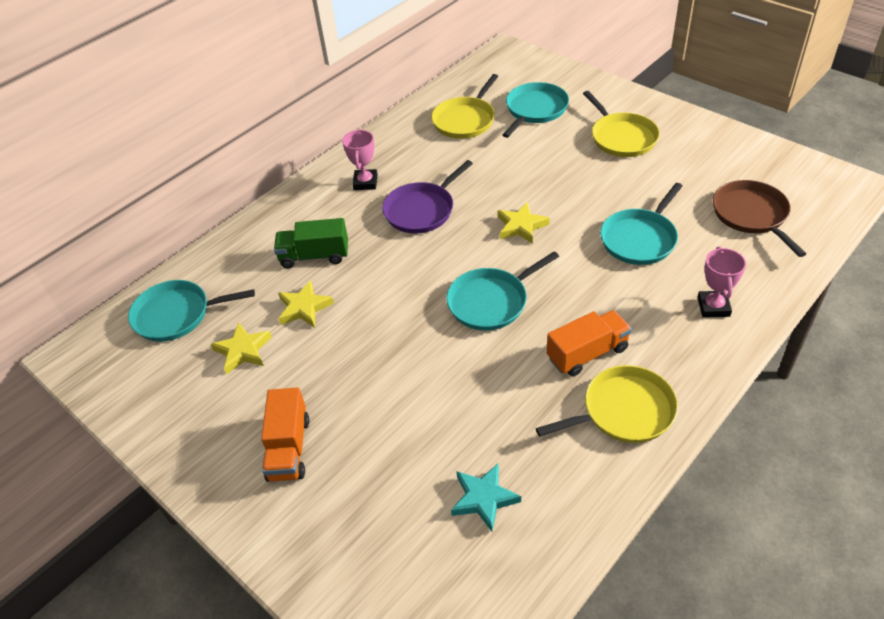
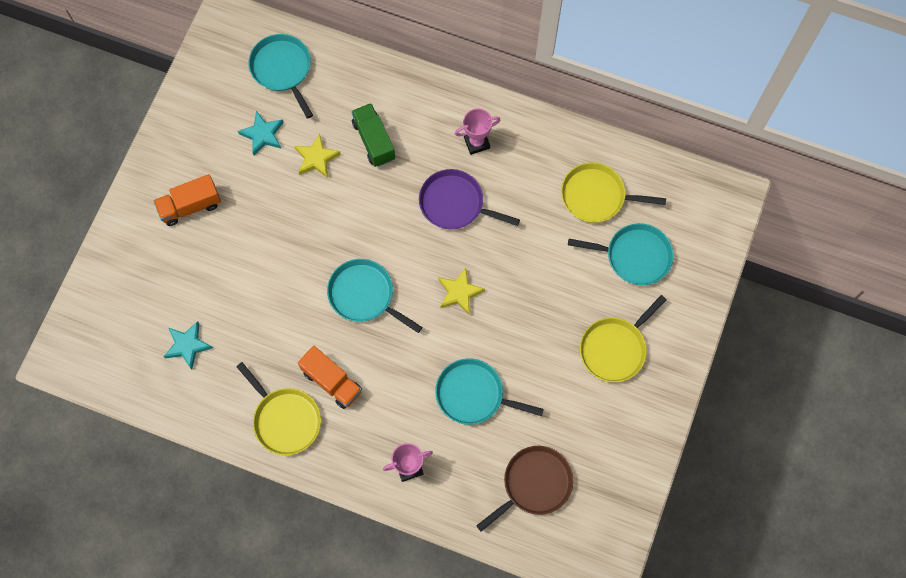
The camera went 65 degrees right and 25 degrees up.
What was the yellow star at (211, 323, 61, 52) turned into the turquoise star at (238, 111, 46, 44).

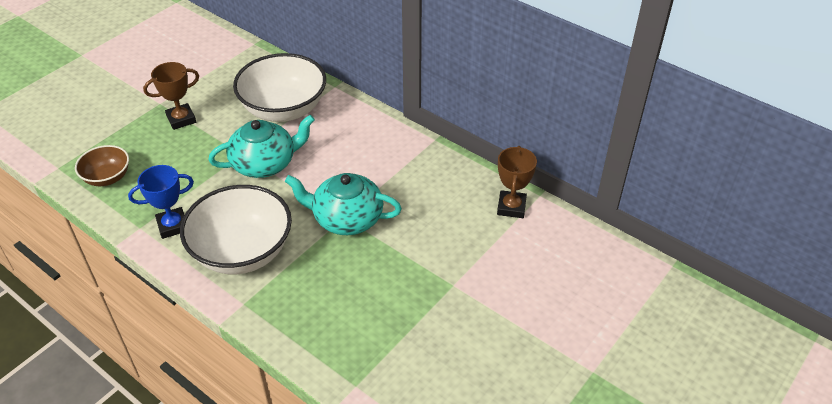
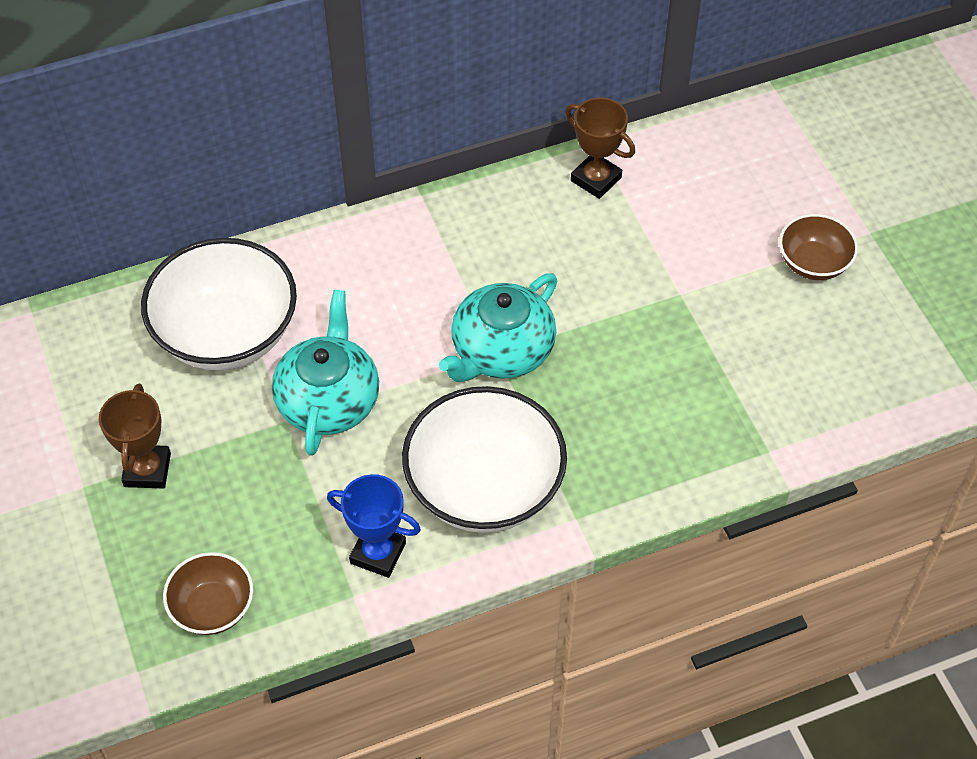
The camera went 60 degrees left and 10 degrees up.
The blue trophy at (128, 165, 66, 74) ended up facing another way, 75 degrees counterclockwise from before.
The second view gained the brown bowl at (779, 214, 79, 66).

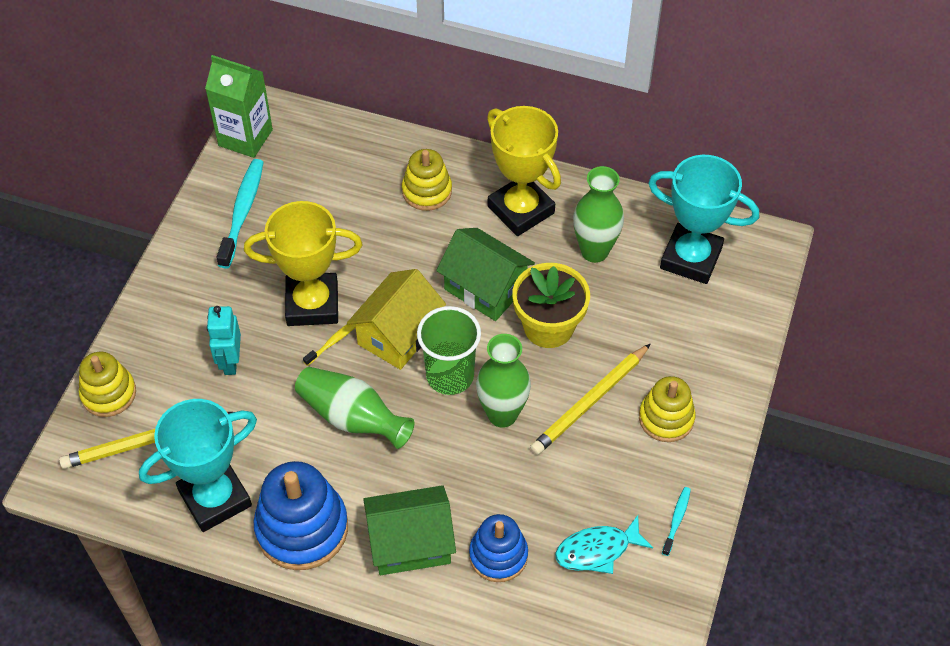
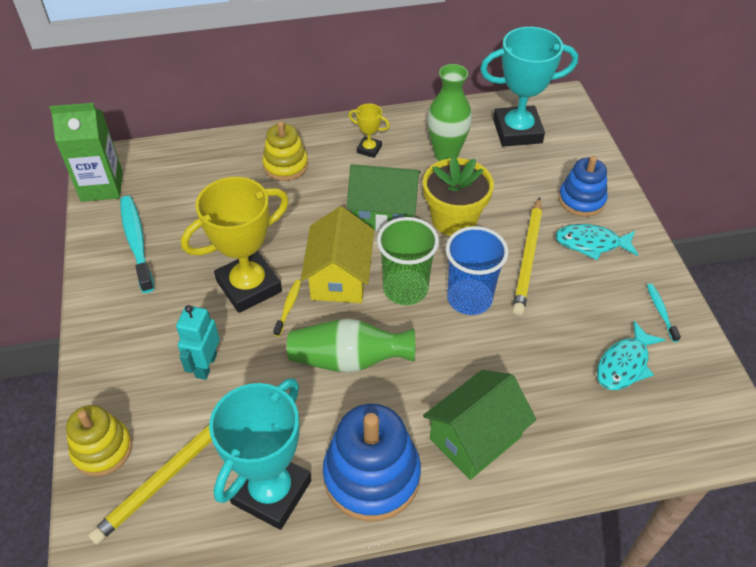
The camera went 30 degrees left and 5 degrees down.
The turquoise robot at (207, 306, 34, 69) ended up facing another way, 45 degrees clockwise from before.
The size of the yellow trophy at (487, 106, 74, 130) changed by a factor of 0.46.
Where the green vase stood at (476, 334, 55, 94), the blue cup came to stand at (446, 226, 62, 89).
Where the yellow stacking toy stood at (639, 376, 57, 66), the turquoise fish came to stand at (555, 224, 83, 36).
The blue stacking toy ended up elsewhere, having gone from (469, 514, 59, 68) to (558, 156, 50, 61).

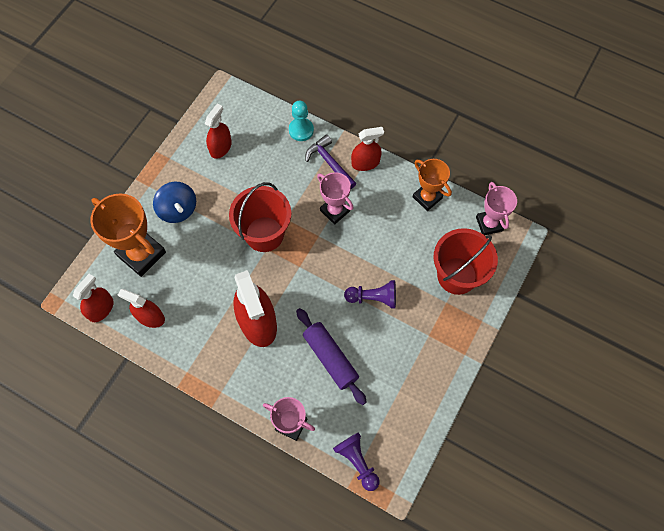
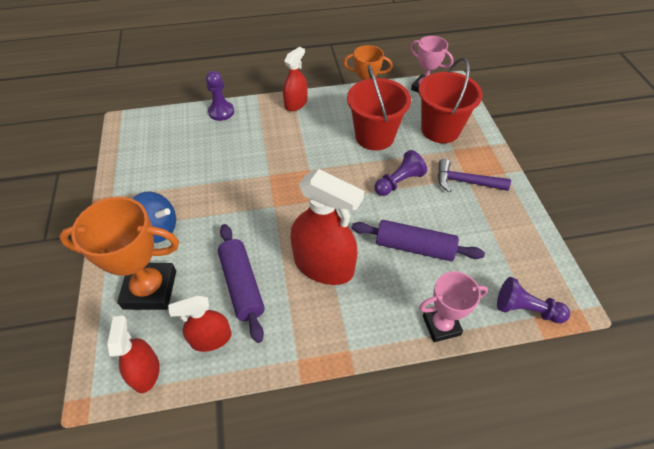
The camera went 40 degrees left and 15 degrees down.
What was the turquoise pawn at (289, 101, 25, 40) turned into the purple pawn at (206, 71, 28, 50).
The second view gained the purple rolling pin at (218, 224, 47, 119).
The red bucket ended up elsewhere, having gone from (229, 182, 62, 70) to (347, 65, 64, 85).
The purple hammer ended up elsewhere, having gone from (306, 134, 50, 55) to (438, 159, 73, 34).
The second view lost the red spray bottle at (205, 104, 27, 55).
The second view lost the pink trophy at (317, 172, 37, 53).

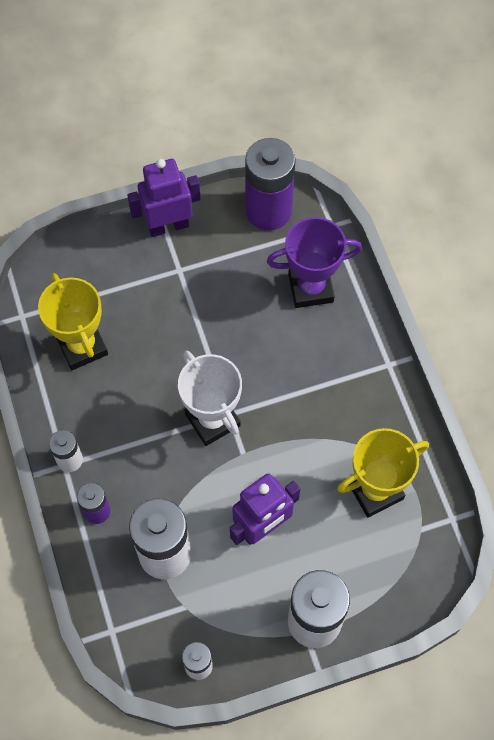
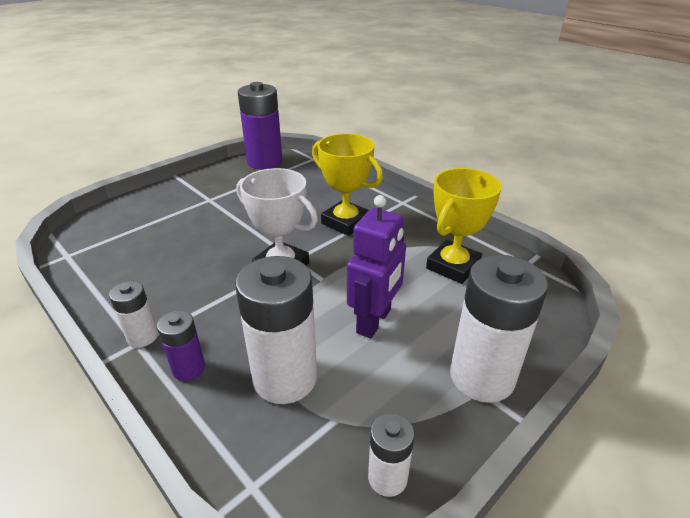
The camera went 25 degrees left and 30 degrees down.
The yellow trophy ended up elsewhere, having gone from (38, 273, 70, 97) to (312, 133, 71, 103).
The second view lost the purple robot at (127, 159, 74, 78).
The second view lost the purple trophy at (267, 217, 95, 91).

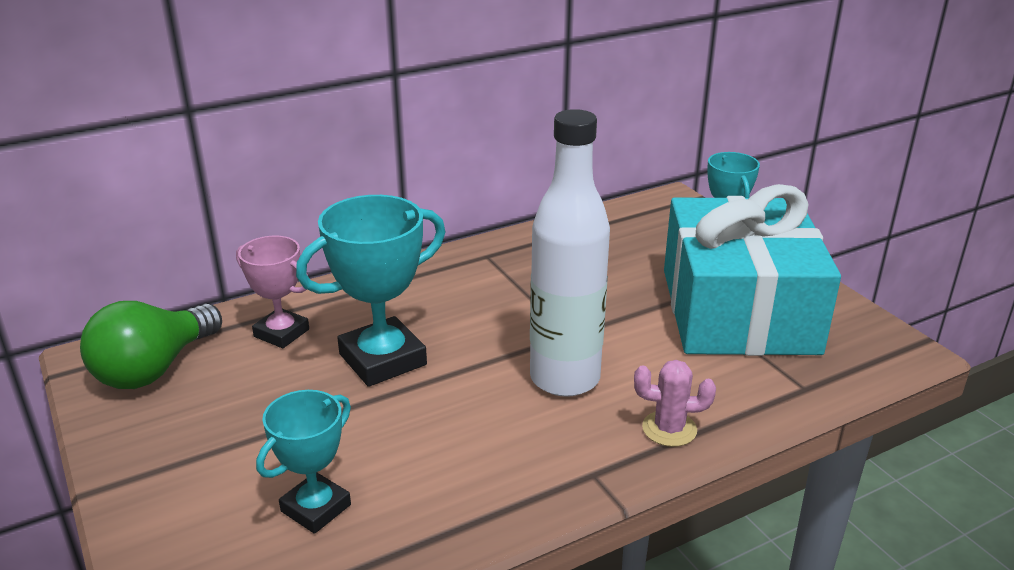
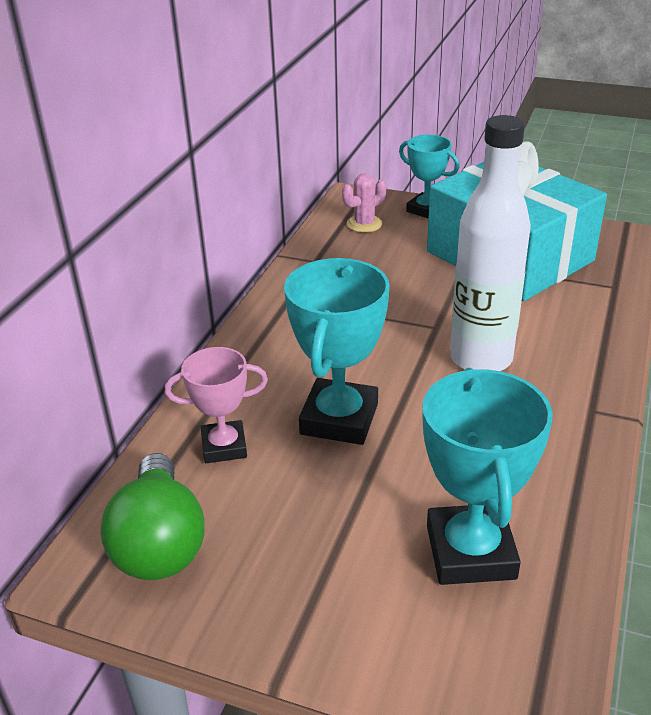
The camera went 40 degrees left and 5 degrees up.
The pink cactus ended up elsewhere, having gone from (634, 360, 82, 87) to (342, 173, 44, 60).
The size of the turquoise trophy at (256, 390, 95, 144) changed by a factor of 1.60.

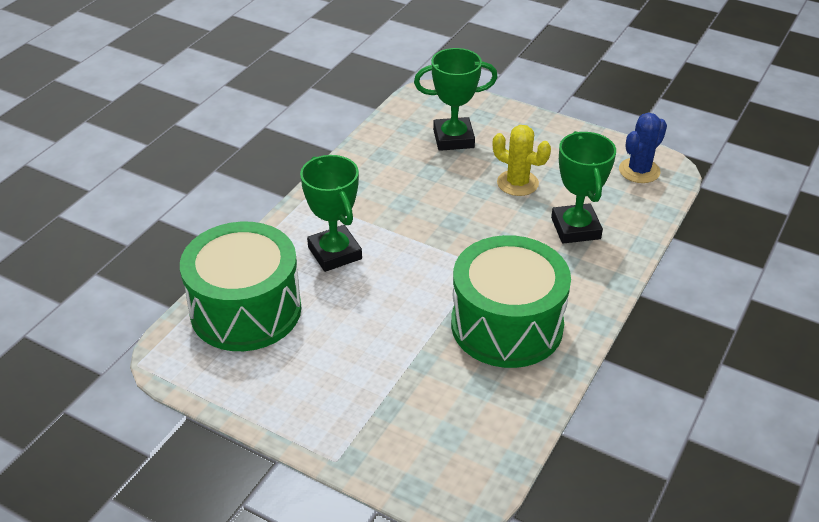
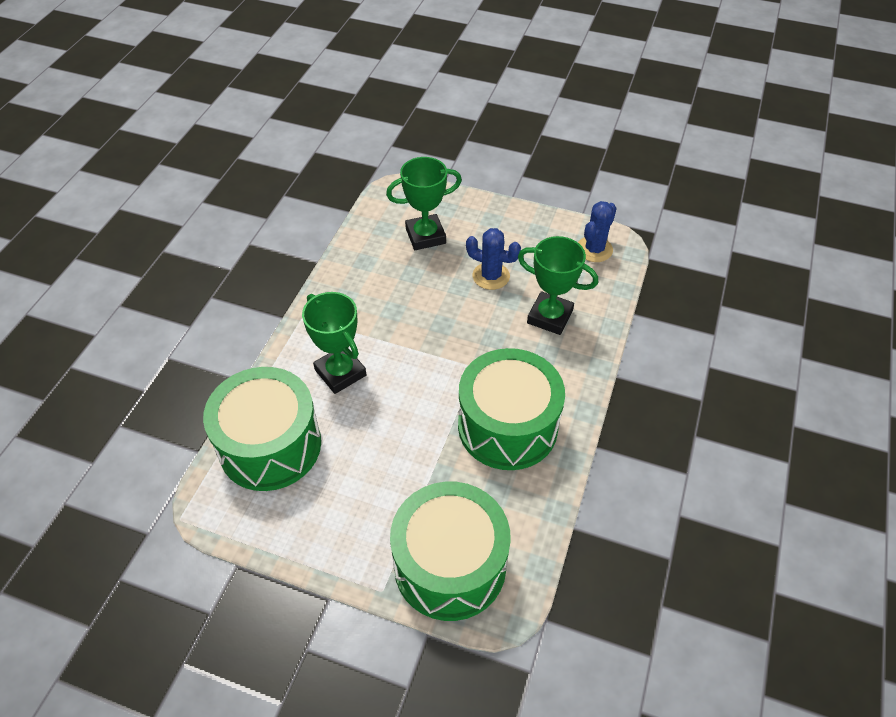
The camera went 10 degrees left and 10 degrees up.
The second view gained the green drum at (390, 482, 121, 139).
What was the yellow cactus at (493, 125, 58, 71) turned into the blue cactus at (466, 228, 55, 62).
The green trophy at (551, 131, 65, 113) ended up facing another way, 45 degrees counterclockwise from before.

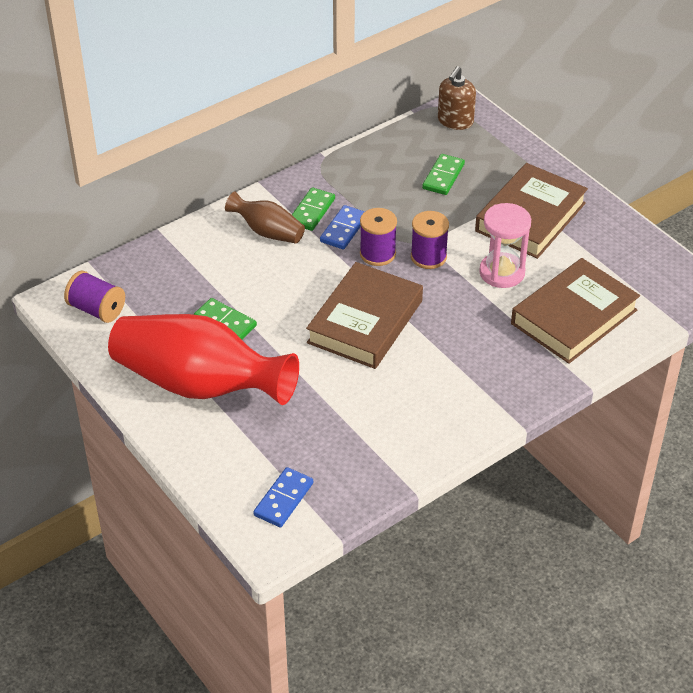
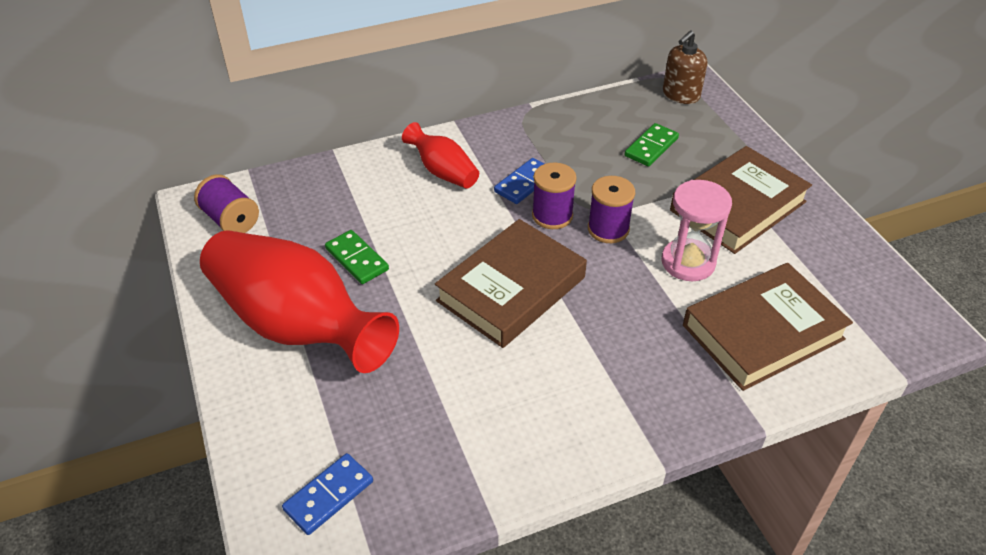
The camera went 15 degrees right and 0 degrees up.
What was the brown vase at (225, 191, 80, 53) turned into the red vase at (402, 122, 77, 67).
The second view lost the green domino at (292, 188, 43, 43).

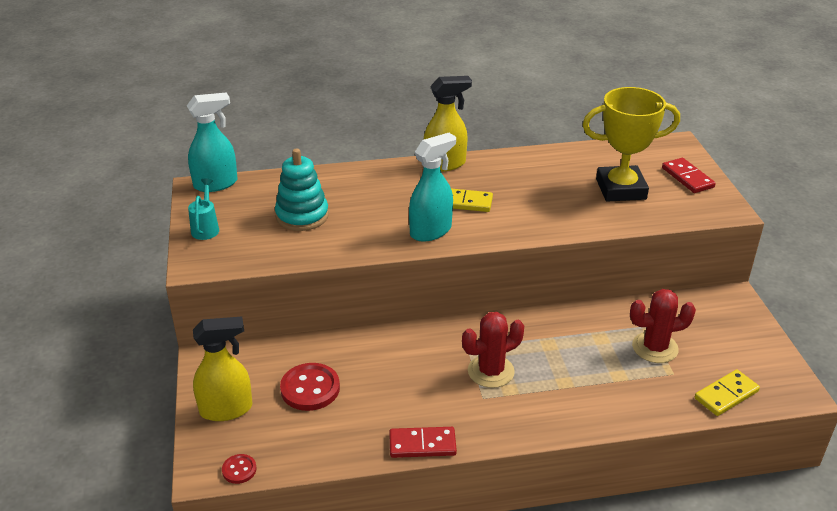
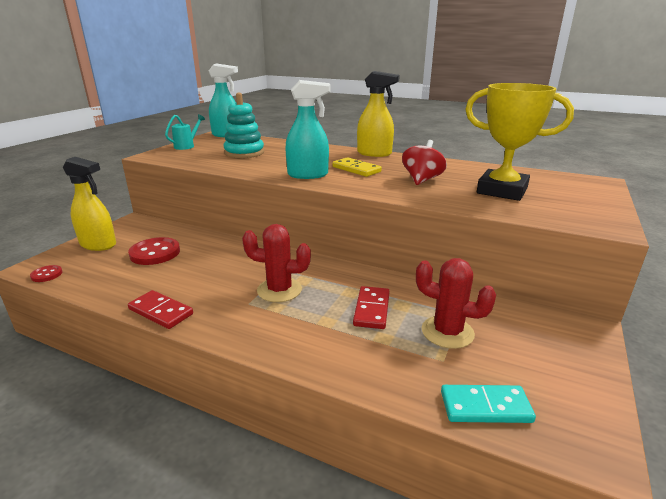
The camera went 35 degrees right and 10 degrees down.
The red domino ended up elsewhere, having gone from (662, 158, 54, 35) to (353, 286, 37, 43).
The second view gained the red spinning top at (402, 140, 45, 45).
What was the yellow domino at (695, 370, 65, 46) turned into the turquoise domino at (441, 385, 95, 38).

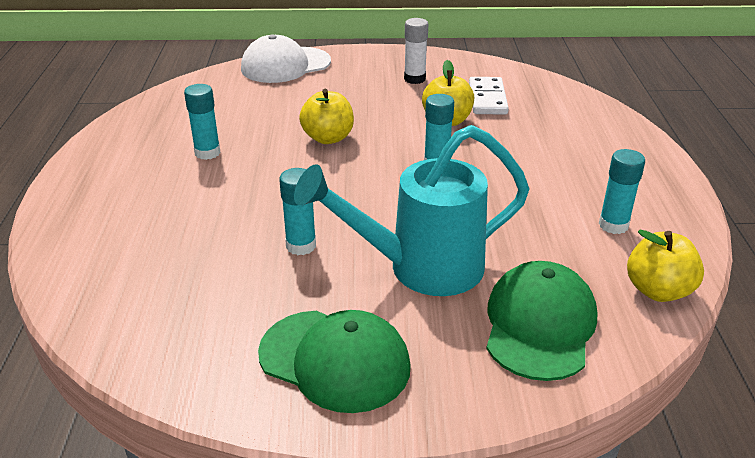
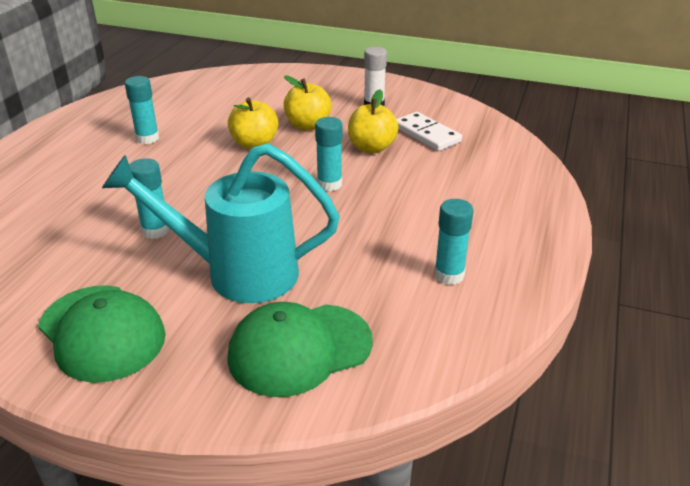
The camera went 20 degrees right and 0 degrees up.
The green cap at (486, 261, 111, 120) ended up facing another way, 150 degrees counterclockwise from before.
The yellow apple ended up elsewhere, having gone from (627, 230, 77, 72) to (284, 75, 48, 55).
The white domino at (469, 77, 40, 38) ended up facing another way, 60 degrees counterclockwise from before.
The second view lost the white cap at (241, 34, 90, 49).

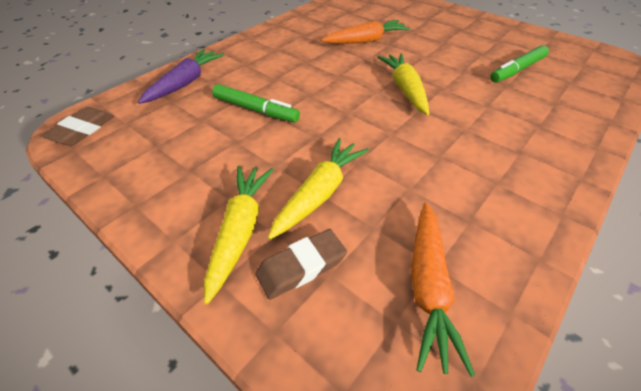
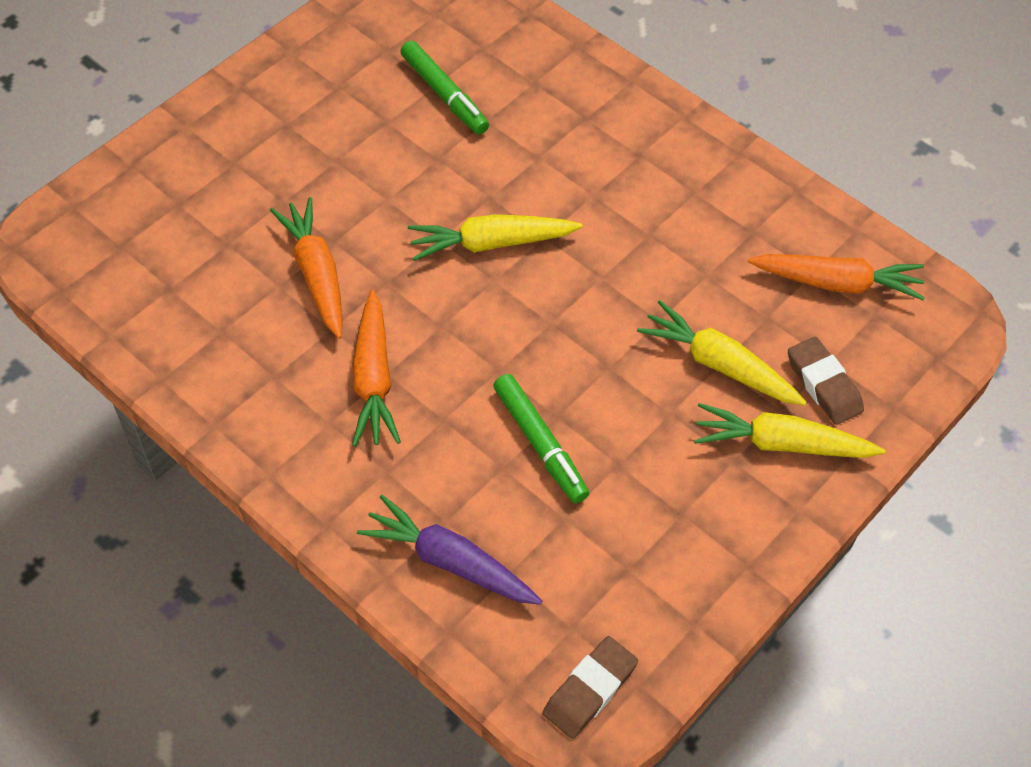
The camera went 90 degrees left and 10 degrees up.
The second view gained the orange carrot at (352, 289, 49, 158).
The green marker at (212, 84, 88, 38) ended up facing another way, 120 degrees clockwise from before.
The brown eraser at (42, 107, 72, 39) ended up facing another way, 75 degrees counterclockwise from before.

